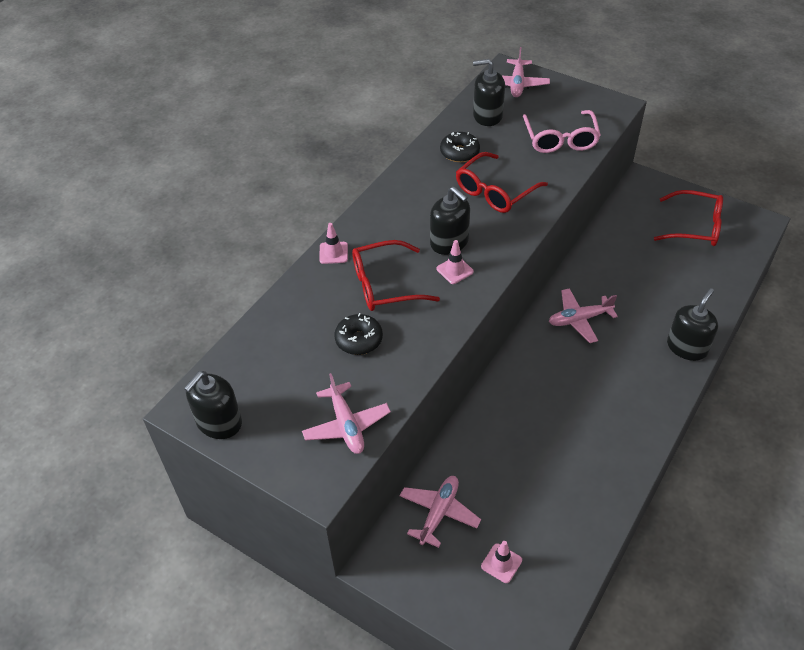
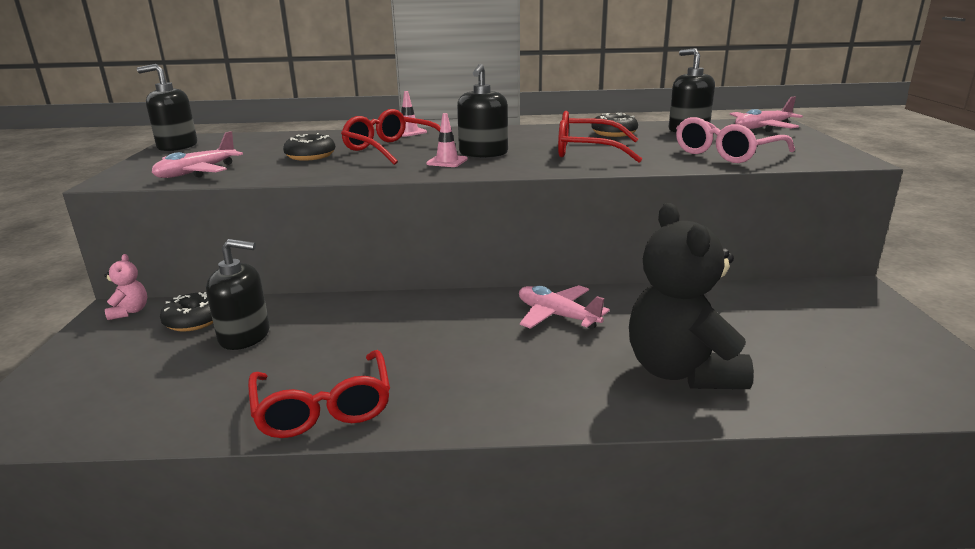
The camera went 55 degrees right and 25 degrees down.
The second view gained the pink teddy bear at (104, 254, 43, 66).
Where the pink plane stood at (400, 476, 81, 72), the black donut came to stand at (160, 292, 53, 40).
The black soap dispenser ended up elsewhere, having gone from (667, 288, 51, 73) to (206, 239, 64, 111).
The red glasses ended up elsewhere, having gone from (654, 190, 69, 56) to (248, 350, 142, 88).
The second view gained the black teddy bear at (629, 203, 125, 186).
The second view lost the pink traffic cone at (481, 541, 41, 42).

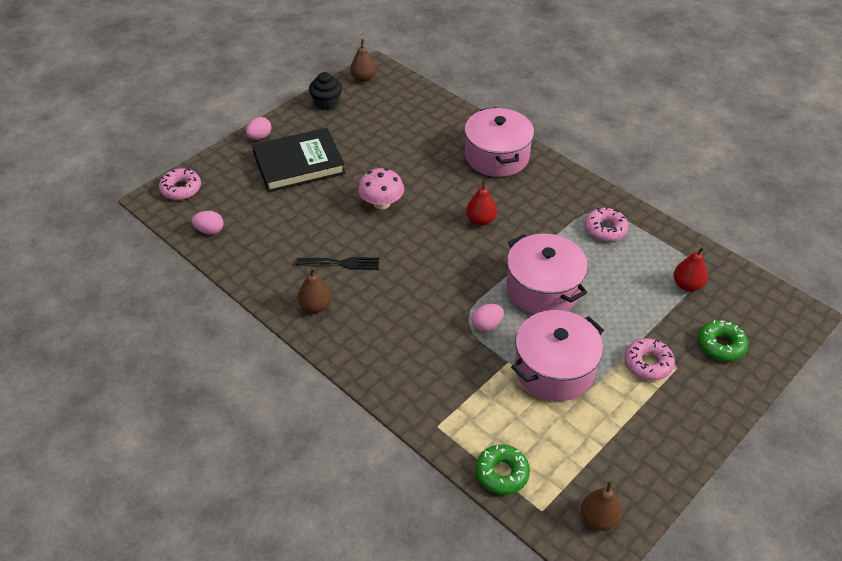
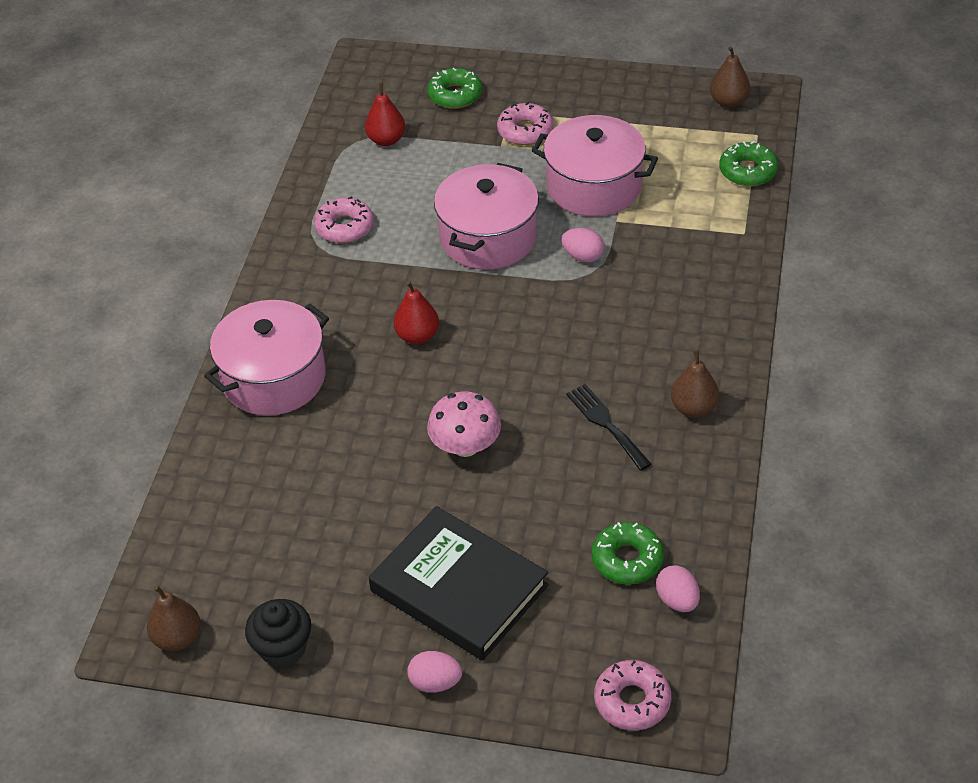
The camera went 120 degrees left and 0 degrees up.
The second view gained the green donut at (592, 522, 72, 62).

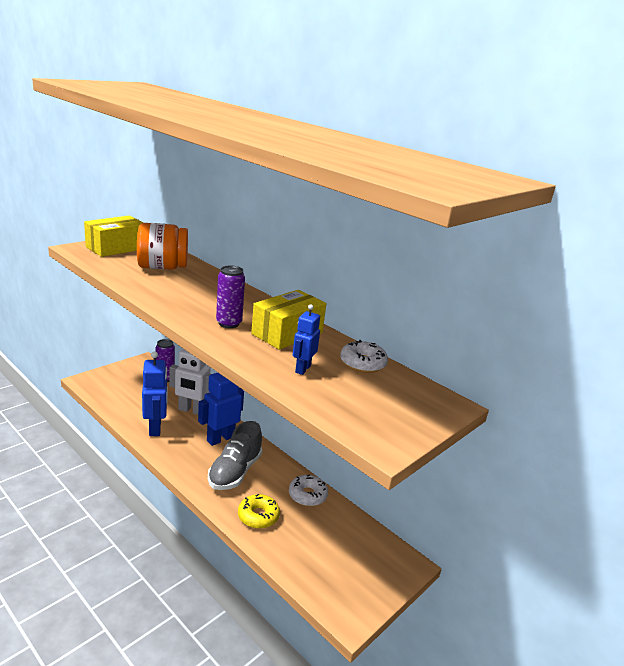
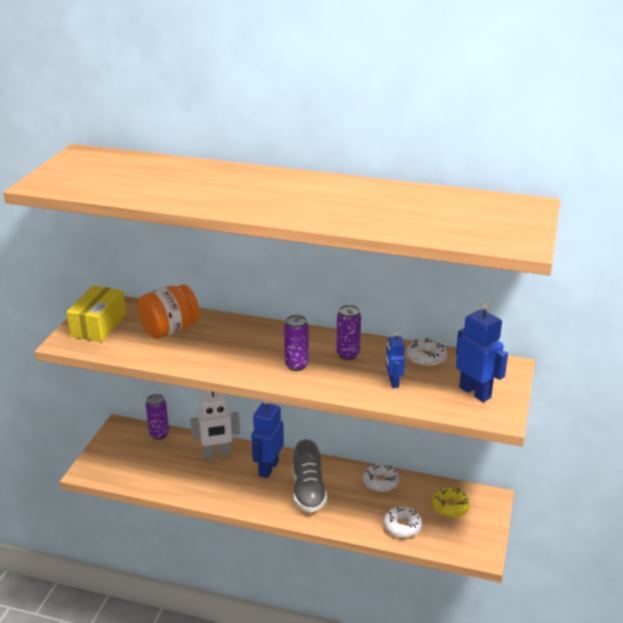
The camera went 25 degrees left and 5 degrees up.
Where the yellow box stood at (251, 290, 75, 60), the purple can came to stand at (336, 305, 25, 55).
The second view gained the white donut at (384, 506, 38, 32).
The yellow donut ended up elsewhere, having gone from (238, 494, 42, 35) to (432, 487, 38, 31).
The blue robot ended up elsewhere, having gone from (142, 351, 26, 85) to (456, 302, 52, 100).

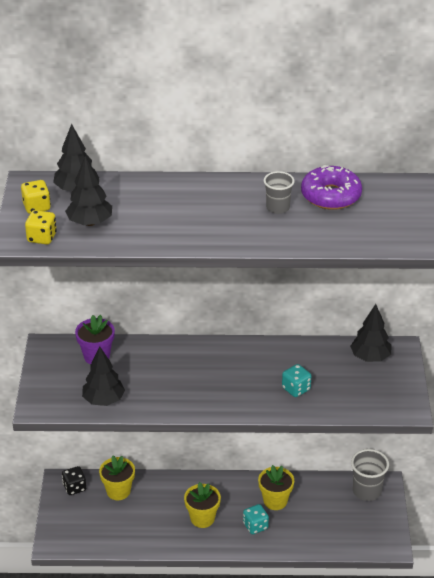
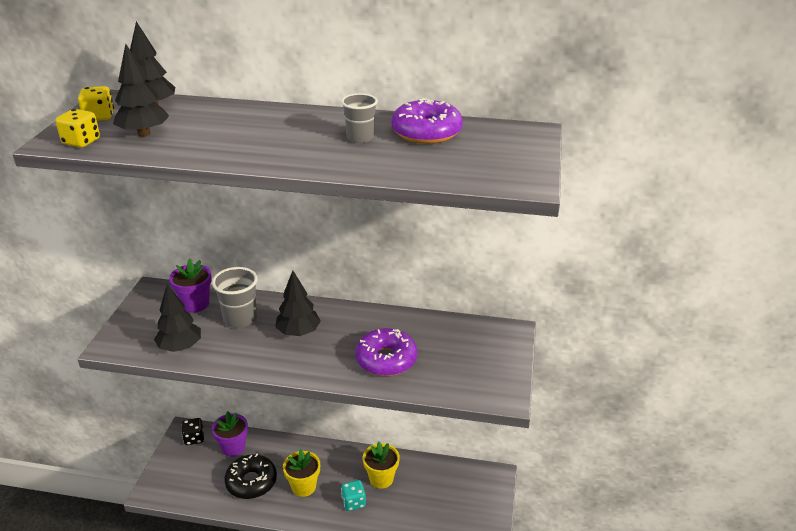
The camera went 10 degrees right and 5 degrees down.
The grey cup ended up elsewhere, having gone from (351, 449, 38, 52) to (212, 267, 46, 61).
What was the yellow flower pot at (99, 456, 36, 44) turned into the purple flower pot at (212, 411, 36, 46).
The second view gained the black donut at (224, 454, 53, 45).
The black tree ended up elsewhere, having gone from (350, 304, 42, 58) to (275, 271, 46, 65).
Where the turquoise dice stood at (282, 364, 29, 33), the purple donut came to stand at (355, 328, 63, 48).

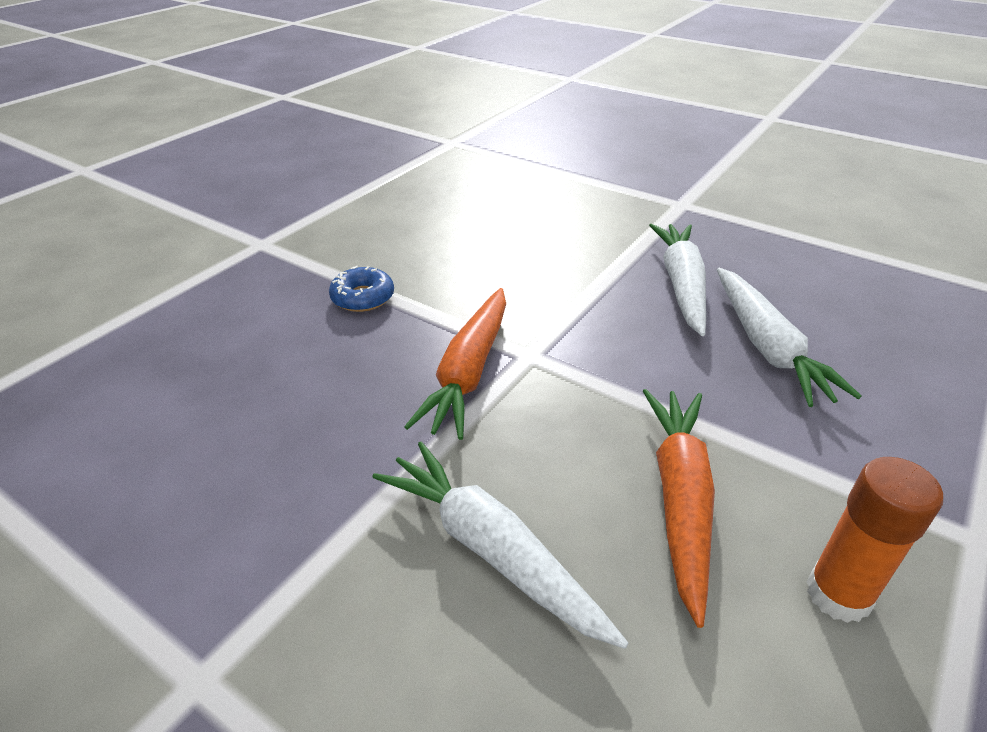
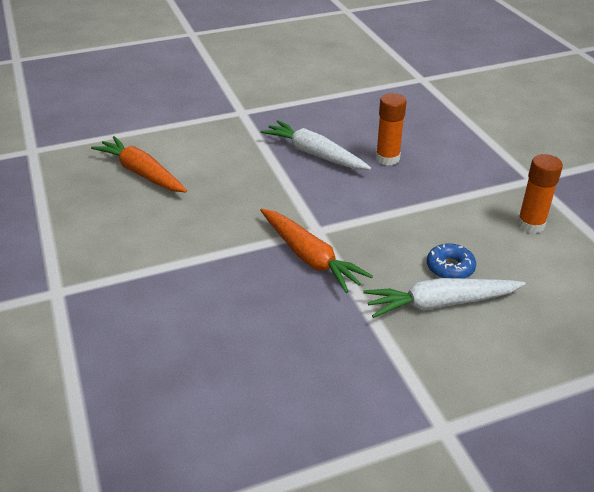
The camera went 55 degrees left and 0 degrees up.
The orange carrot ended up elsewhere, having gone from (643, 389, 72, 239) to (91, 136, 96, 56).
Where the white carrot stood at (717, 268, 145, 139), the orange glue stick came to stand at (376, 93, 30, 73).
The blue donut ended up elsewhere, having gone from (329, 266, 65, 46) to (427, 243, 49, 35).

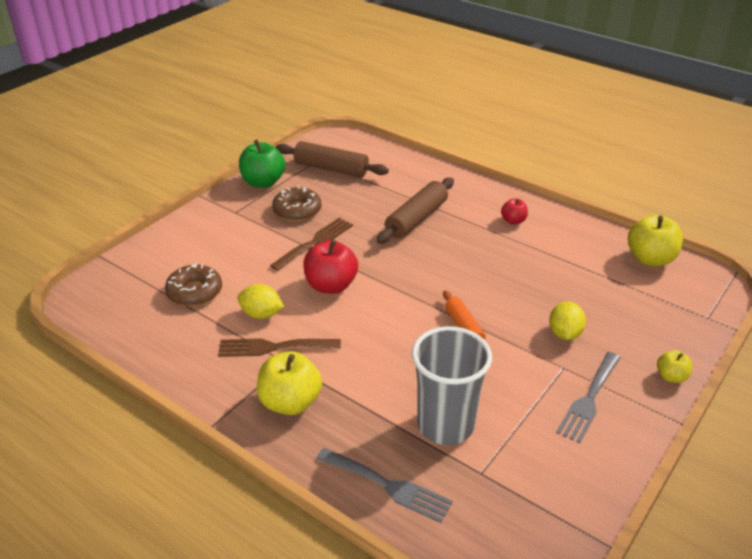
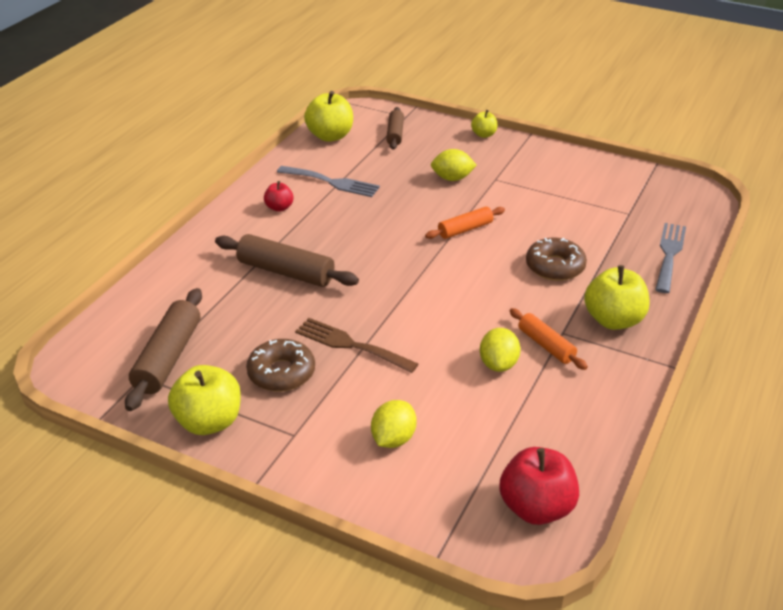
The camera went 100 degrees left and 0 degrees up.
What was the green apple at (239, 140, 46, 48) turned into the yellow apple at (168, 365, 73, 70).
The grey fork ended up elsewhere, having gone from (556, 352, 65, 91) to (277, 166, 103, 31).
The second view gained the yellow lemon at (371, 400, 46, 48).
The second view gained the brown rolling pin at (386, 107, 18, 43).
The red apple ended up elsewhere, having gone from (303, 239, 55, 55) to (499, 447, 80, 78).
Where the brown fork stood at (218, 338, 123, 19), the orange rolling pin came to stand at (510, 308, 78, 62).
The brown donut ended up elsewhere, having gone from (165, 264, 57, 42) to (526, 238, 61, 43).
The second view lost the grey cup at (412, 326, 80, 119).

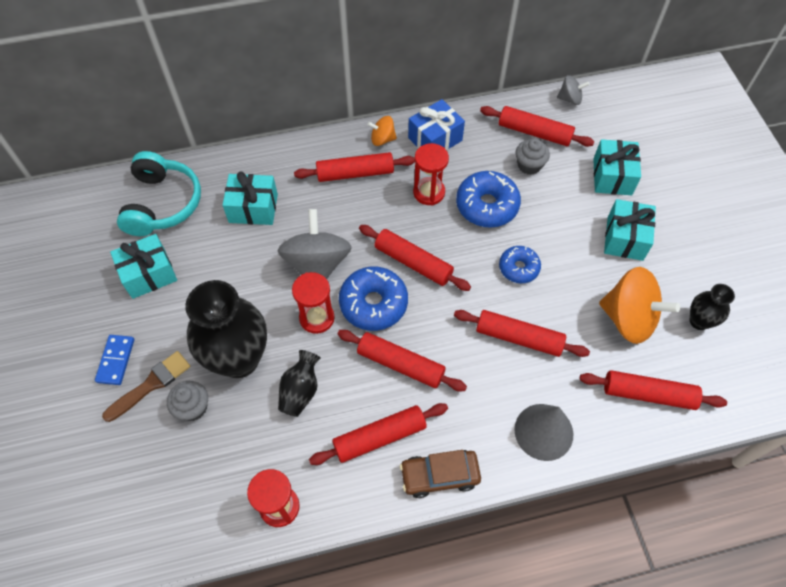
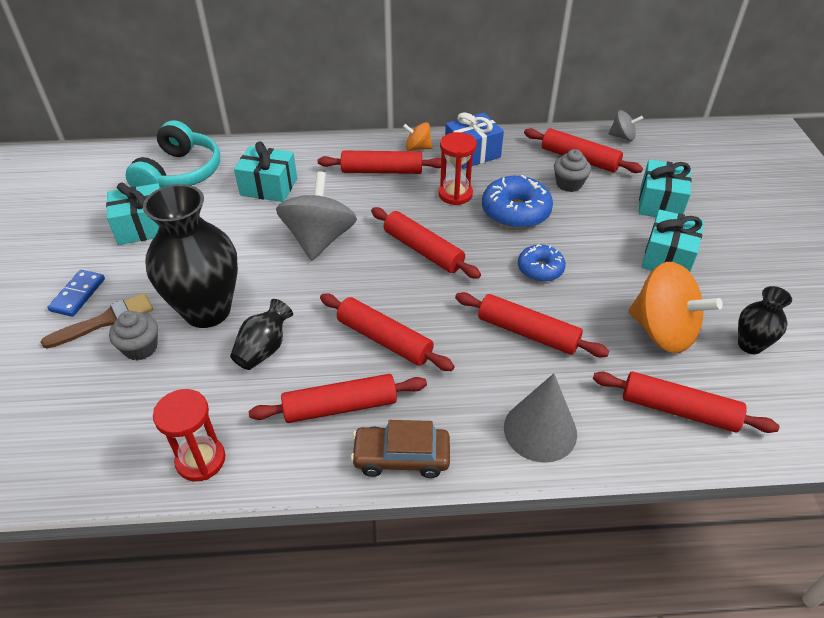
The camera went 10 degrees right and 15 degrees down.
The second view lost the red hourglass at (292, 272, 42, 62).
The second view lost the blue donut at (339, 266, 69, 65).

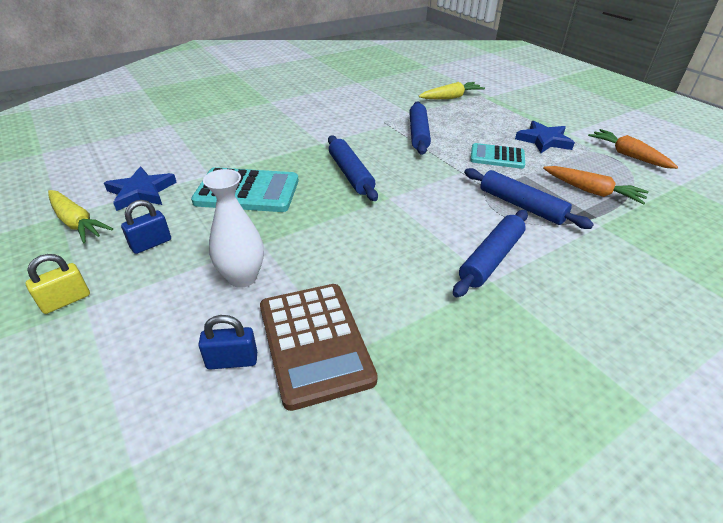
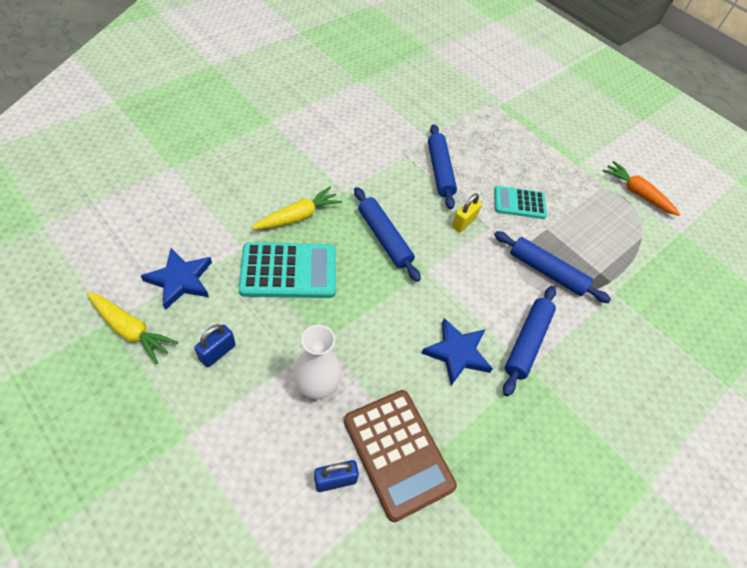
The camera went 15 degrees left and 15 degrees up.
The yellow carrot ended up elsewhere, having gone from (419, 82, 66, 17) to (252, 187, 90, 43).
The blue star ended up elsewhere, having gone from (515, 121, 60, 32) to (421, 318, 72, 68).
The yellow padlock ended up elsewhere, having gone from (25, 254, 65, 60) to (452, 193, 30, 39).
The second view lost the orange carrot at (543, 166, 106, 39).

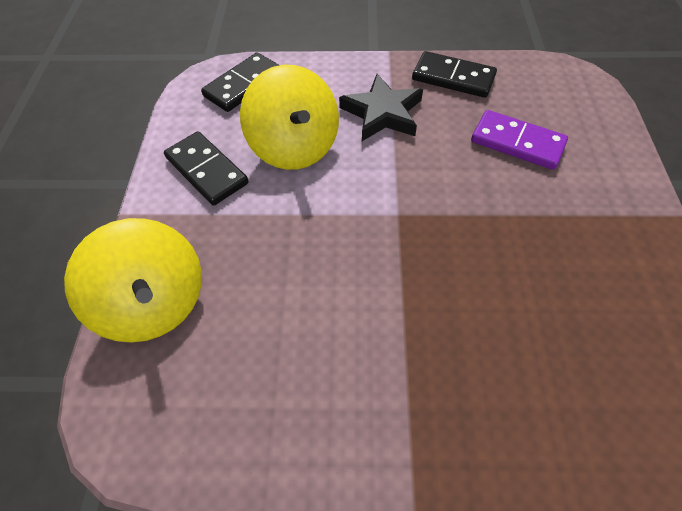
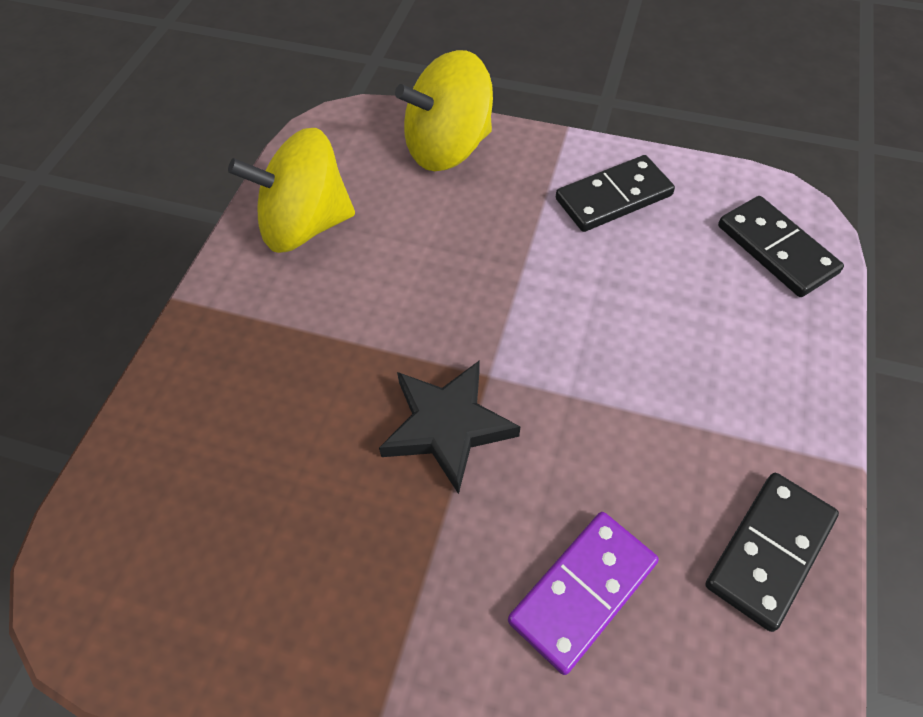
The camera went 105 degrees right and 0 degrees up.
The yellow spinning top ended up elsewhere, having gone from (240, 64, 99, 106) to (228, 128, 127, 125).
The black star ended up elsewhere, having gone from (339, 74, 84, 67) to (379, 360, 141, 134).

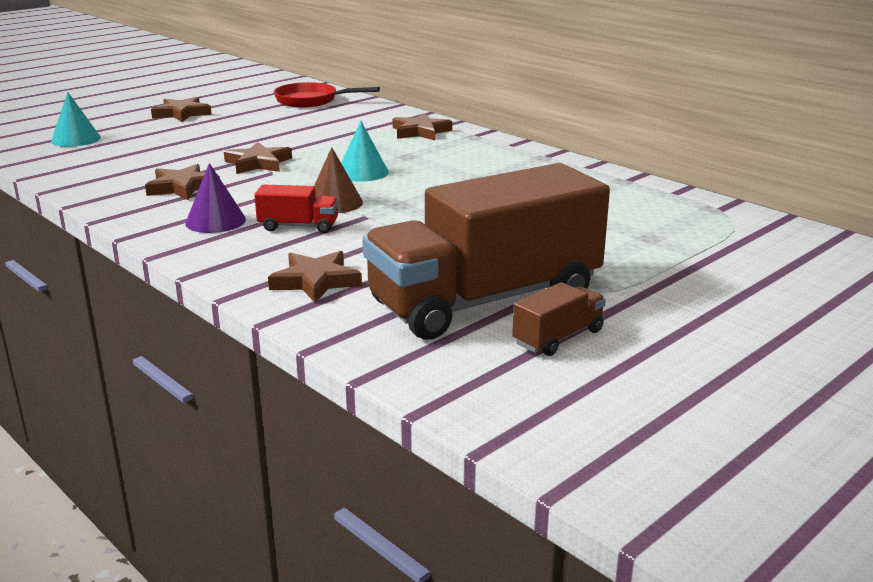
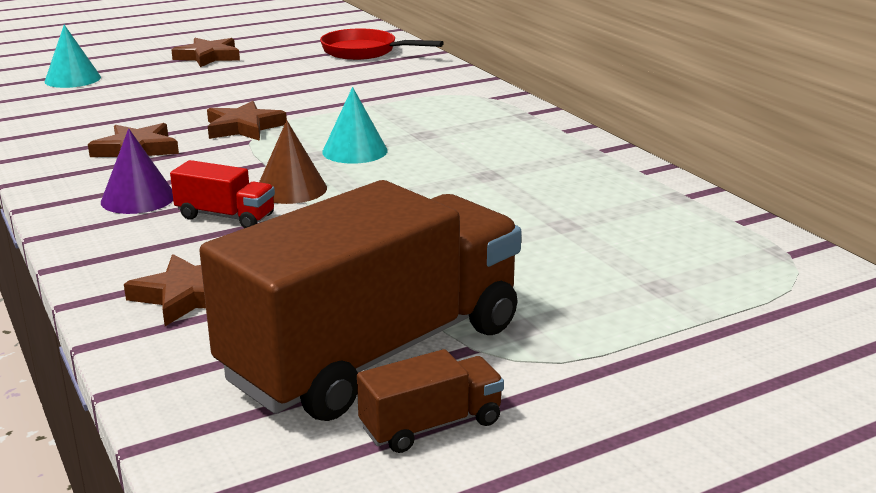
The camera went 15 degrees right and 0 degrees up.
The brown truck at (362, 163, 248, 177) ended up facing another way, 150 degrees clockwise from before.
The second view lost the brown star at (392, 113, 60, 27).

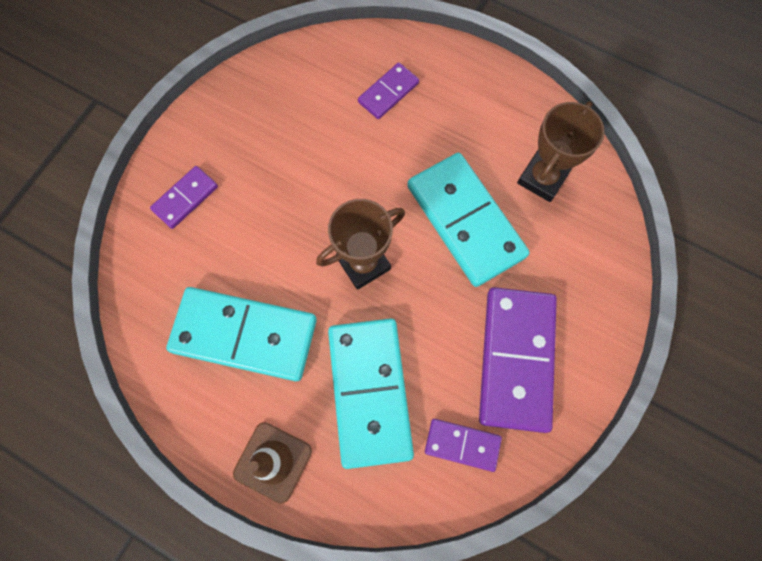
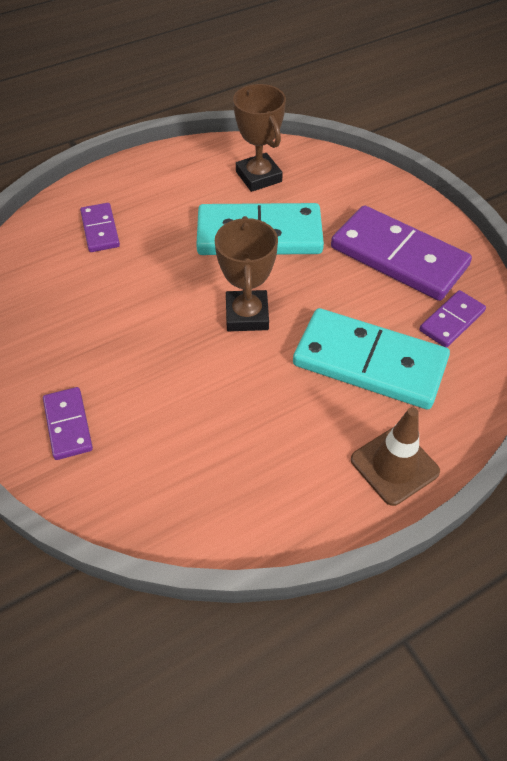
The camera went 60 degrees left and 20 degrees down.
The second view lost the turquoise domino at (166, 287, 151, 94).

